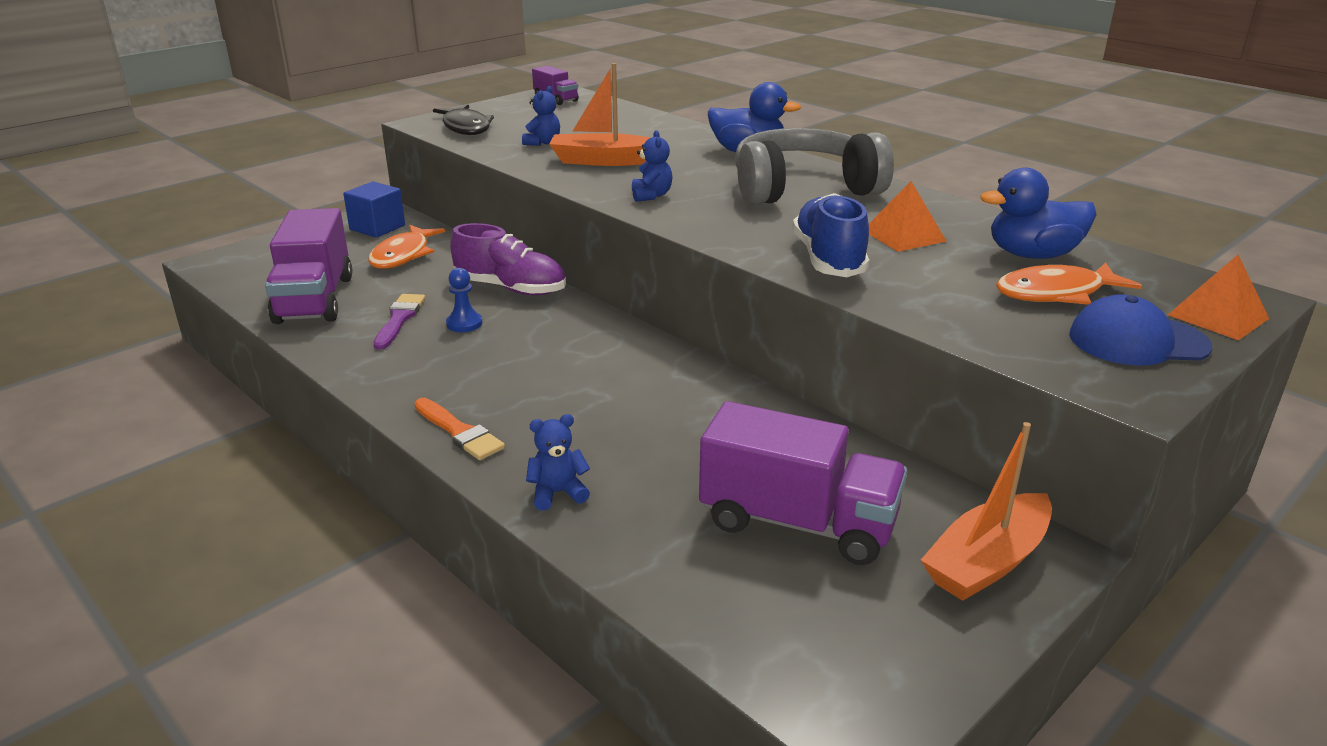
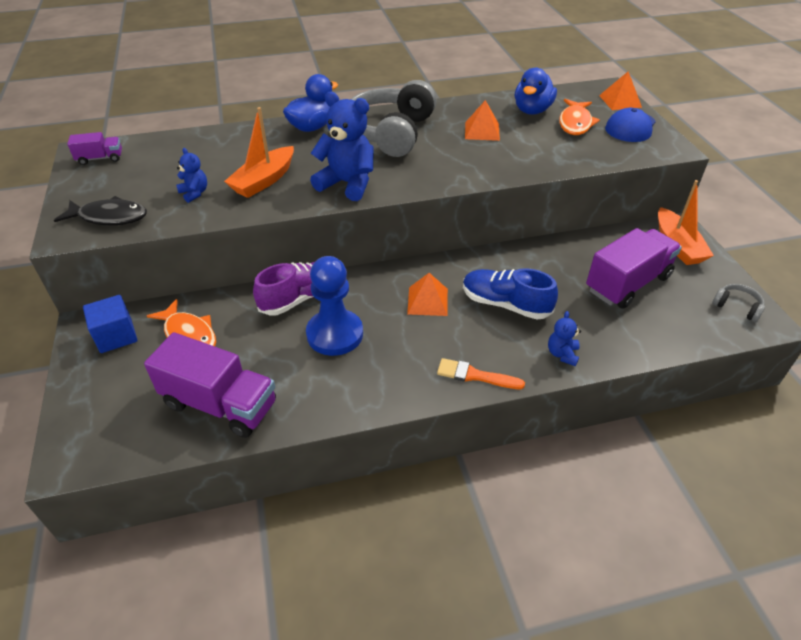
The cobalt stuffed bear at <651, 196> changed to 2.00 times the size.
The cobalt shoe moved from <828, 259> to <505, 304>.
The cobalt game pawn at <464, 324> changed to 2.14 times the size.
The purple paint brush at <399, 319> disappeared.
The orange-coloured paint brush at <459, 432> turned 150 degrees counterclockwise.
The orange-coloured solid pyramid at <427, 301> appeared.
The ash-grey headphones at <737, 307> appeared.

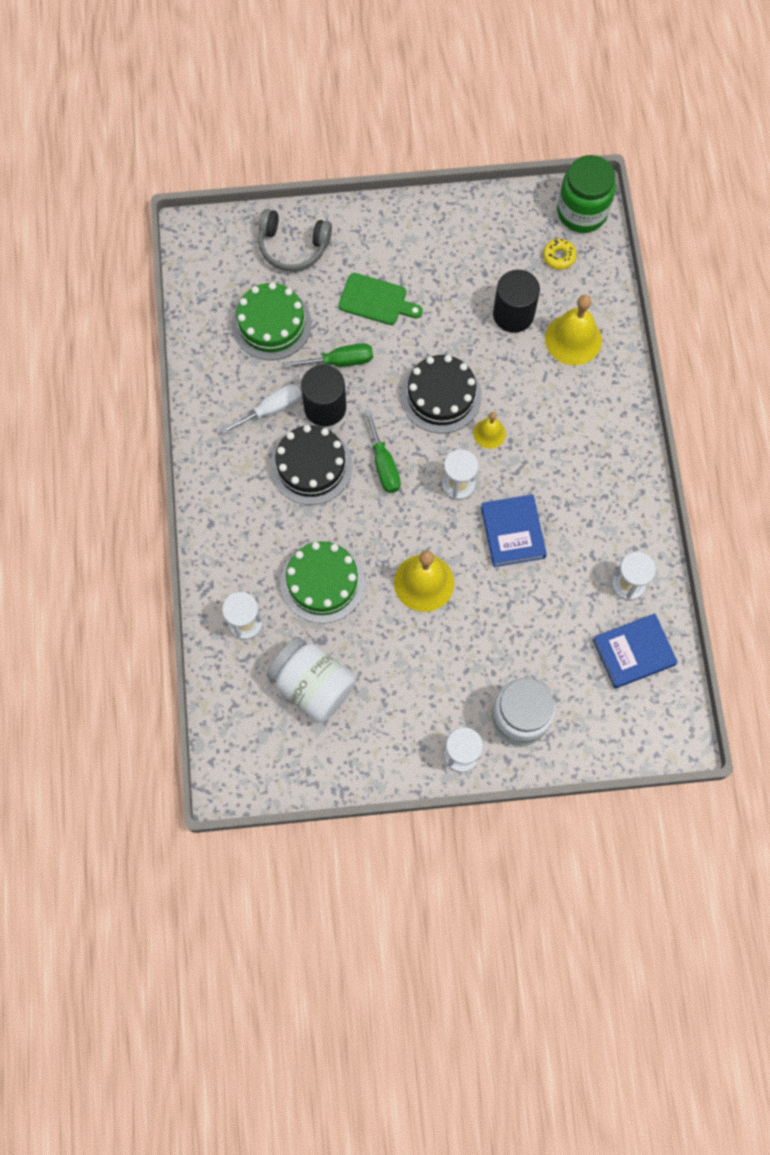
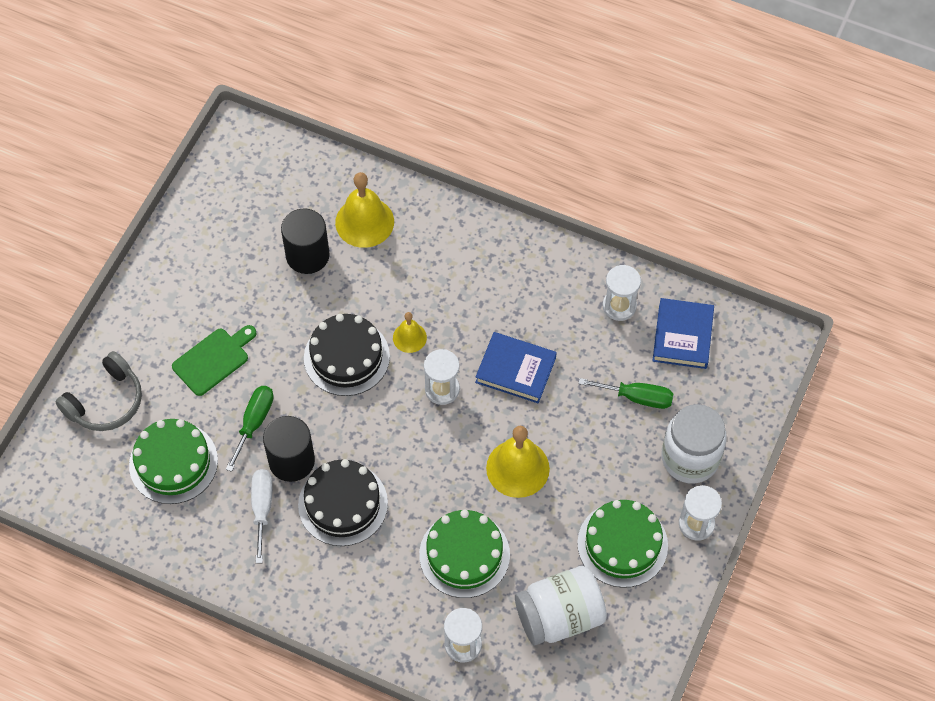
The emerald preserve jar at <582, 212> disappeared.
The bright yellow doughnut at <559, 257> disappeared.
The emerald screwdriver moved from <384, 465> to <637, 397>.
The emerald layer cake at <622, 544> appeared.

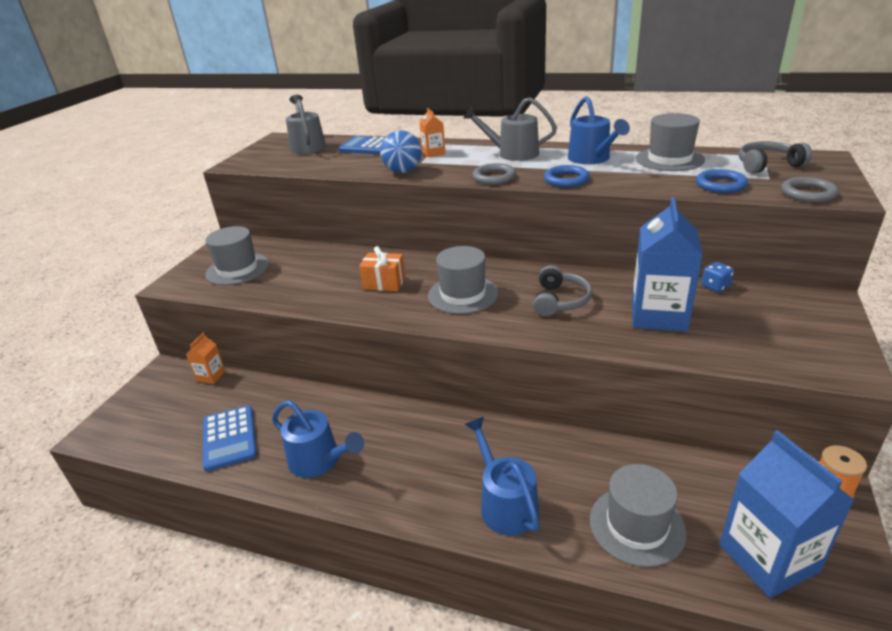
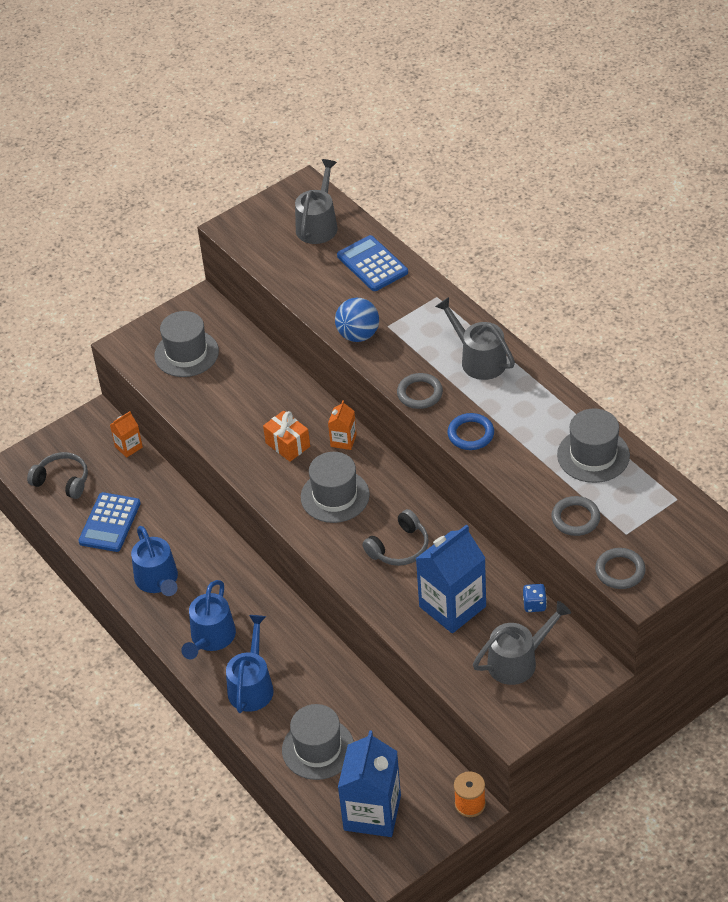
The cobalt watering pot moved from <591, 159> to <211, 638>.
The orange-coloured milk carton moved from <433, 153> to <343, 440>.
The ash-grey headphones moved from <767, 165> to <62, 481>.
The cobalt hoop at <720, 185> became the ash-grey hoop at <575, 518>.
The ash-grey watering pot at <518, 661> appeared.

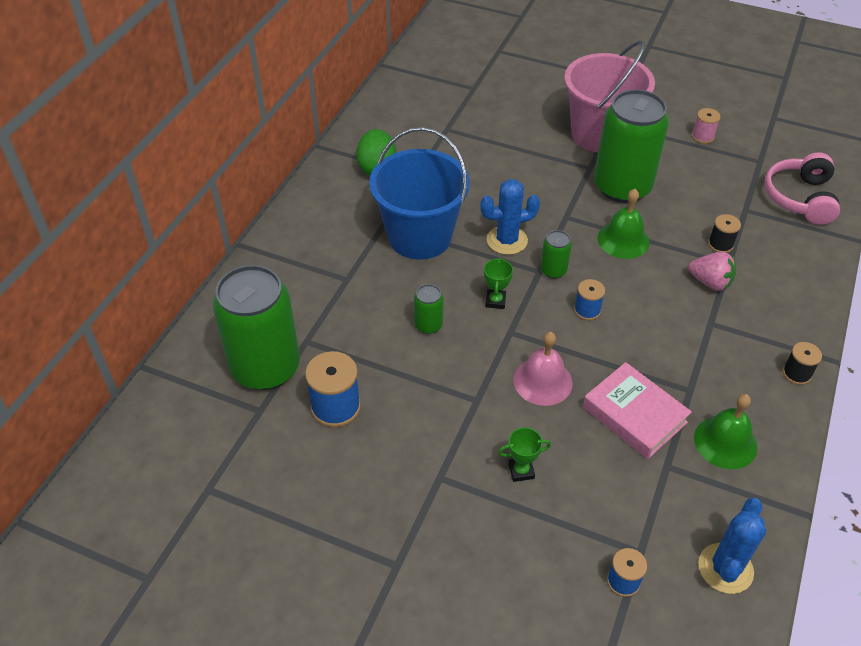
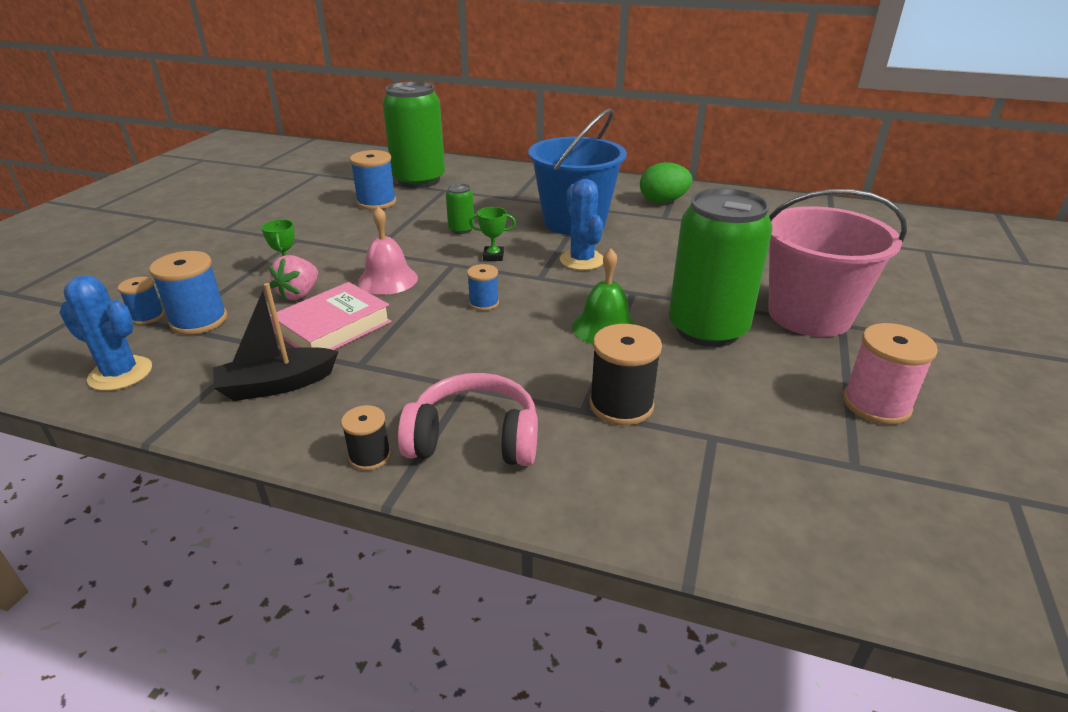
The pink reel of thread at <702, 136> changed to 1.71 times the size.
The pink headphones moved from <799, 198> to <474, 438>.
The black reel of thread at <720, 244> changed to 1.71 times the size.
The emerald tin at <553, 270> disappeared.
The pink strawberry moved from <710, 282> to <299, 294>.
The emerald school bell at <725, 442> was replaced by the black boat at <277, 385>.
The cobalt reel of thread at <199, 320> appeared.

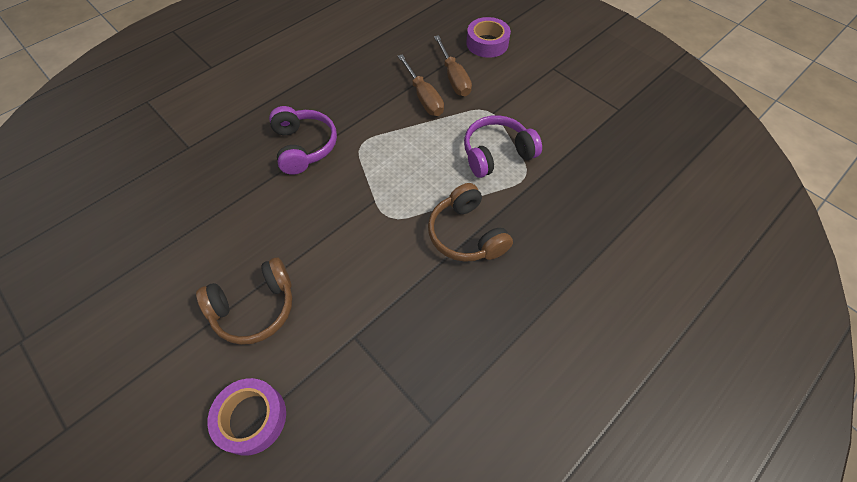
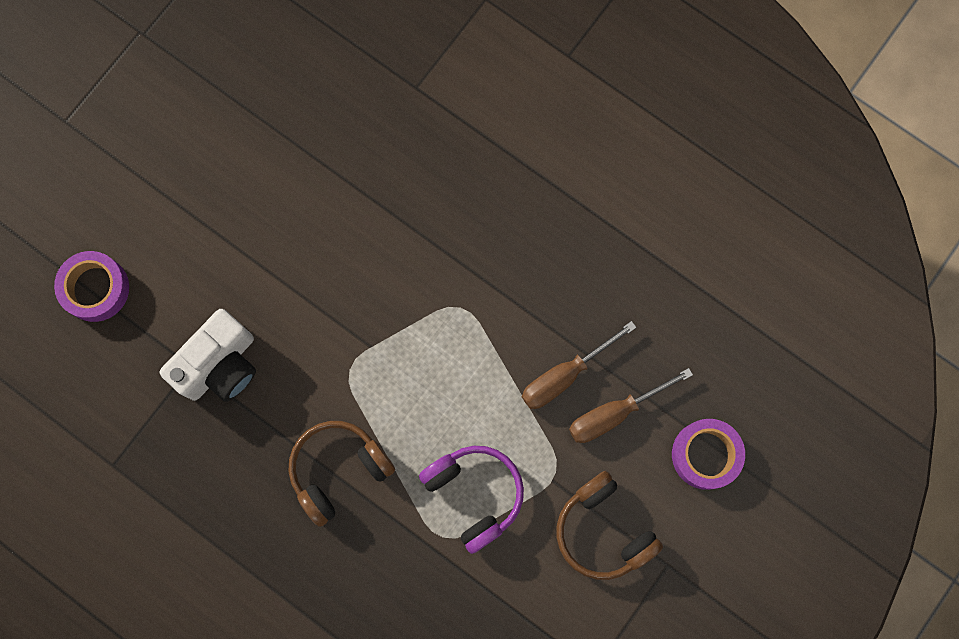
The purple headphones at <304, 146> disappeared.
The brown headphones moved from <255, 308> to <603, 530>.
The snow-white camera at <220, 365> appeared.

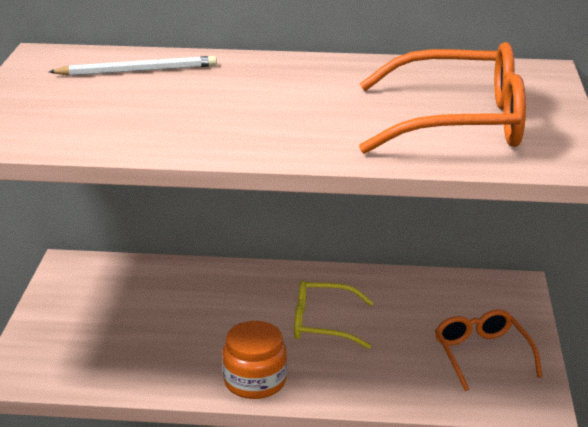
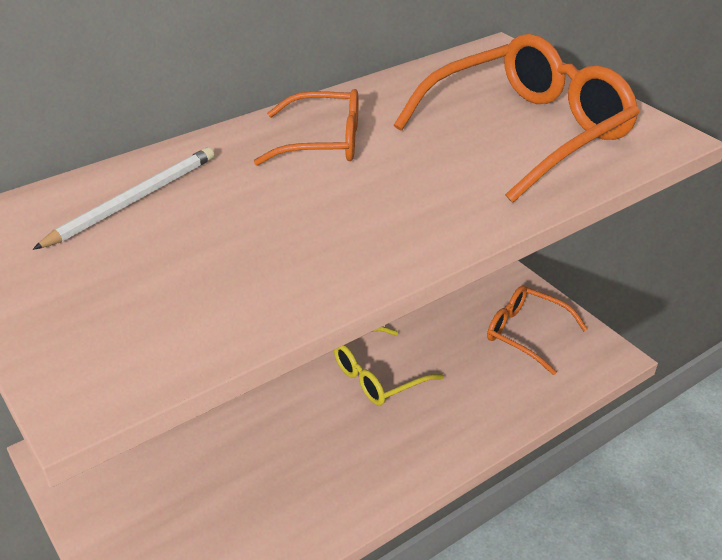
The orange-coloured preserve jar at <255, 381> disappeared.
The orange-coloured glasses at <323, 142> appeared.

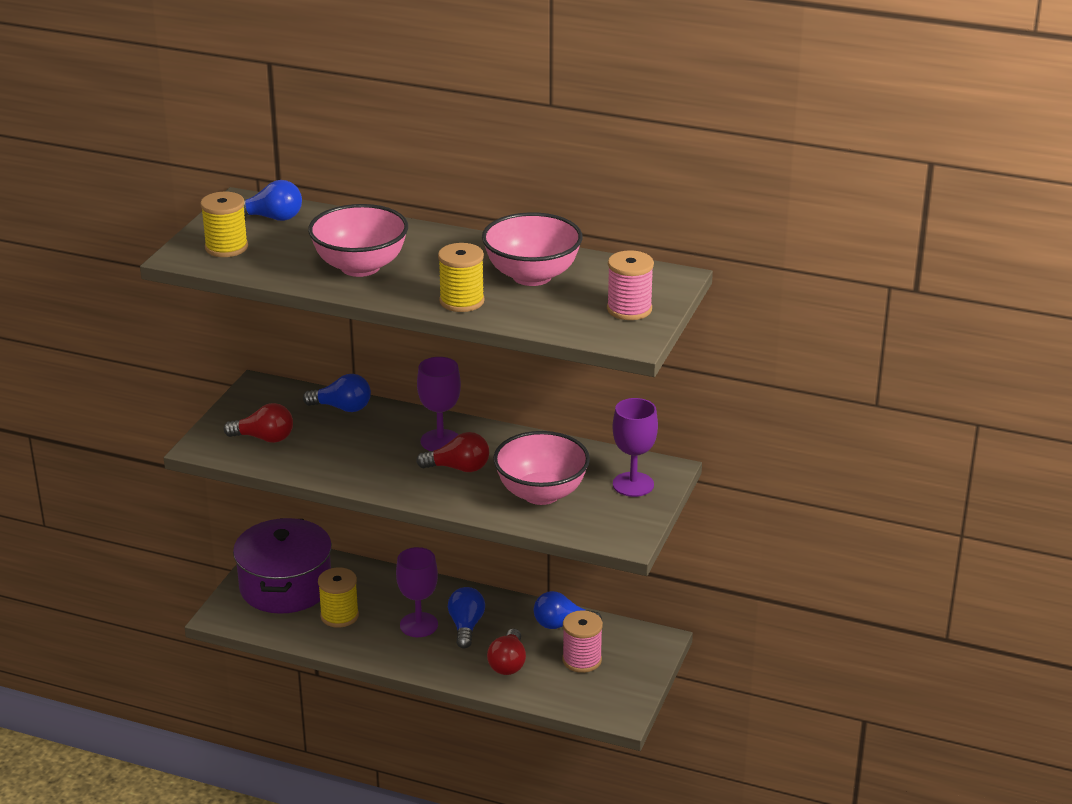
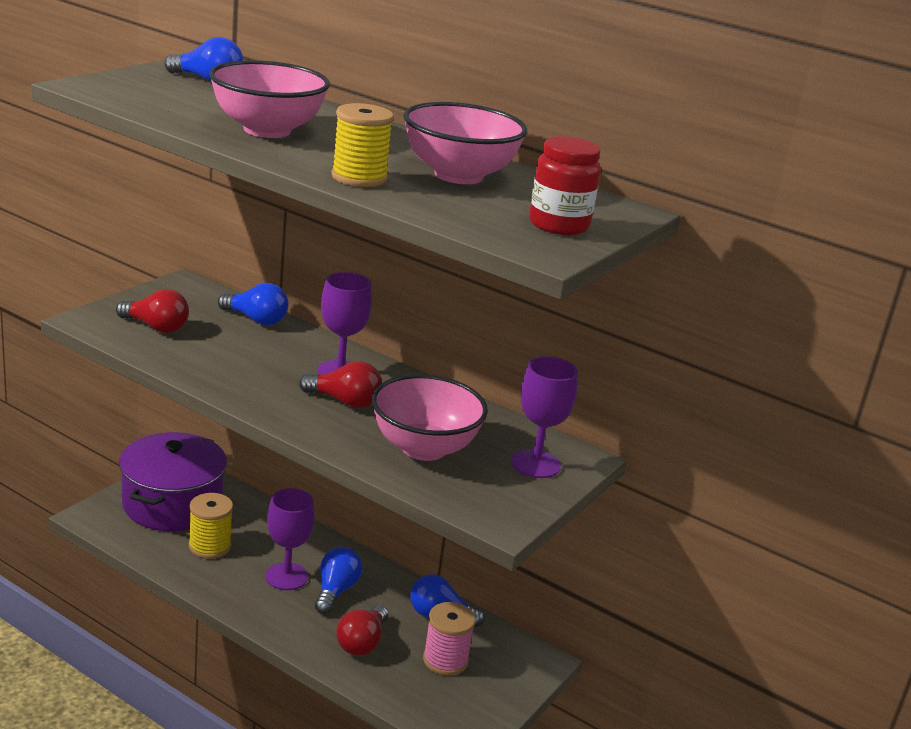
The bright yellow reel of thread at <226, 247> disappeared.
The pink reel of thread at <629, 309> was replaced by the red preserve jar at <558, 225>.

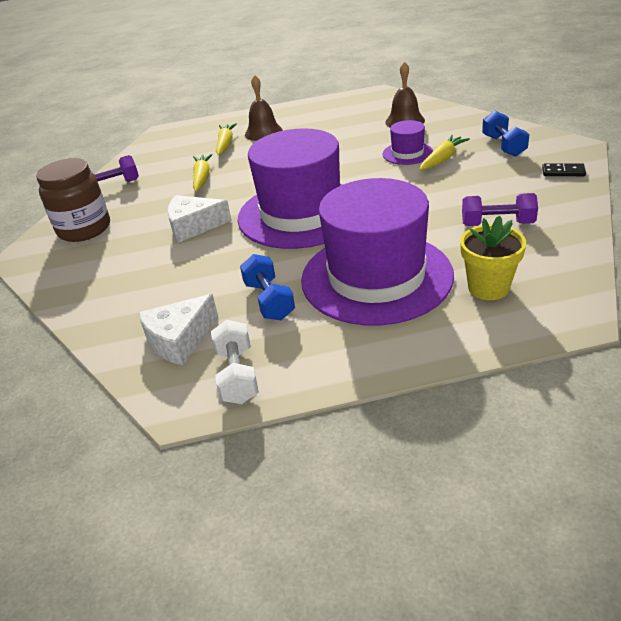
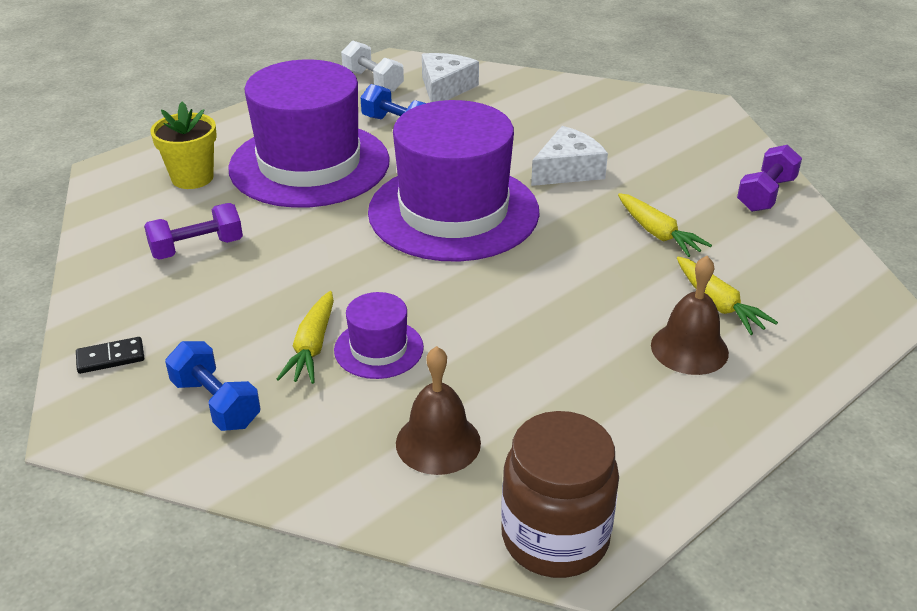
The brown preserve jar moved from <84, 229> to <555, 538>.

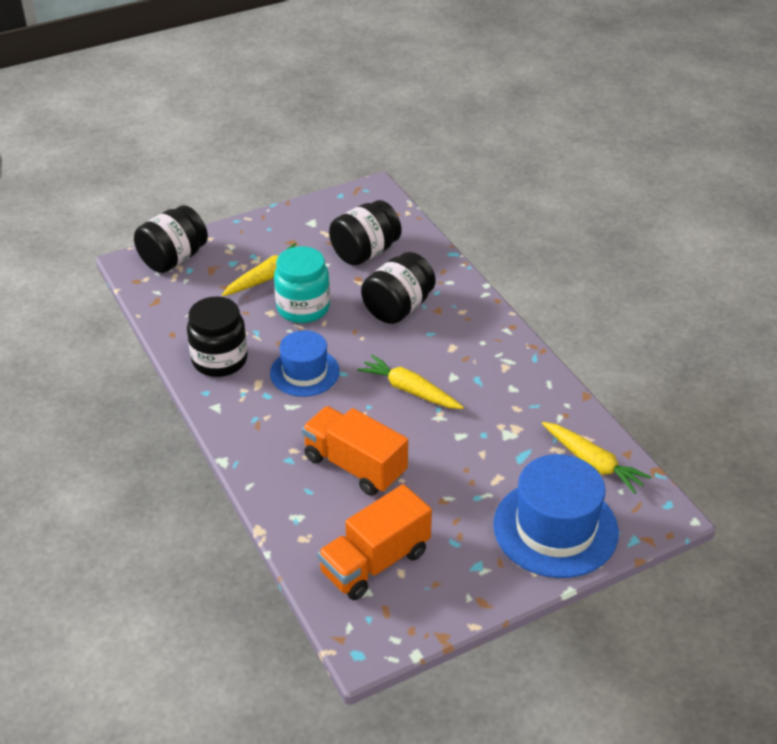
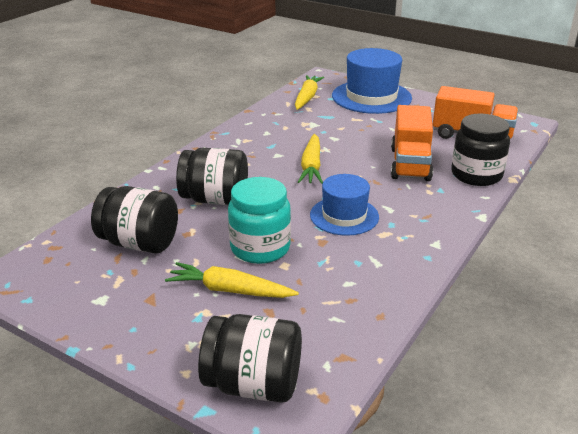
The black preserve jar moved from <220, 360> to <476, 175>.

